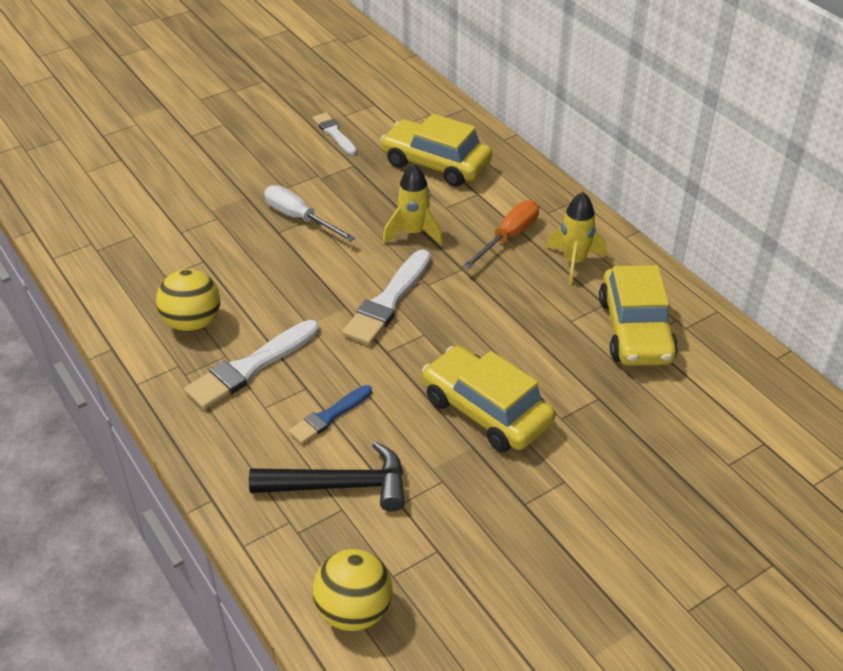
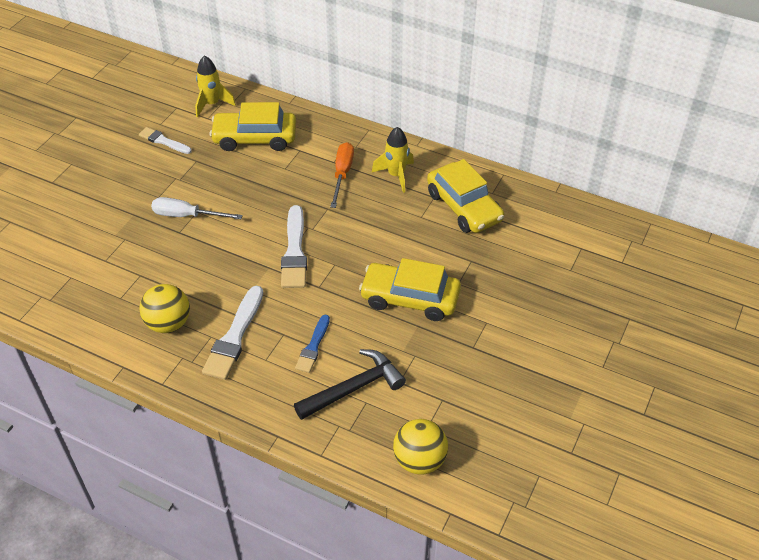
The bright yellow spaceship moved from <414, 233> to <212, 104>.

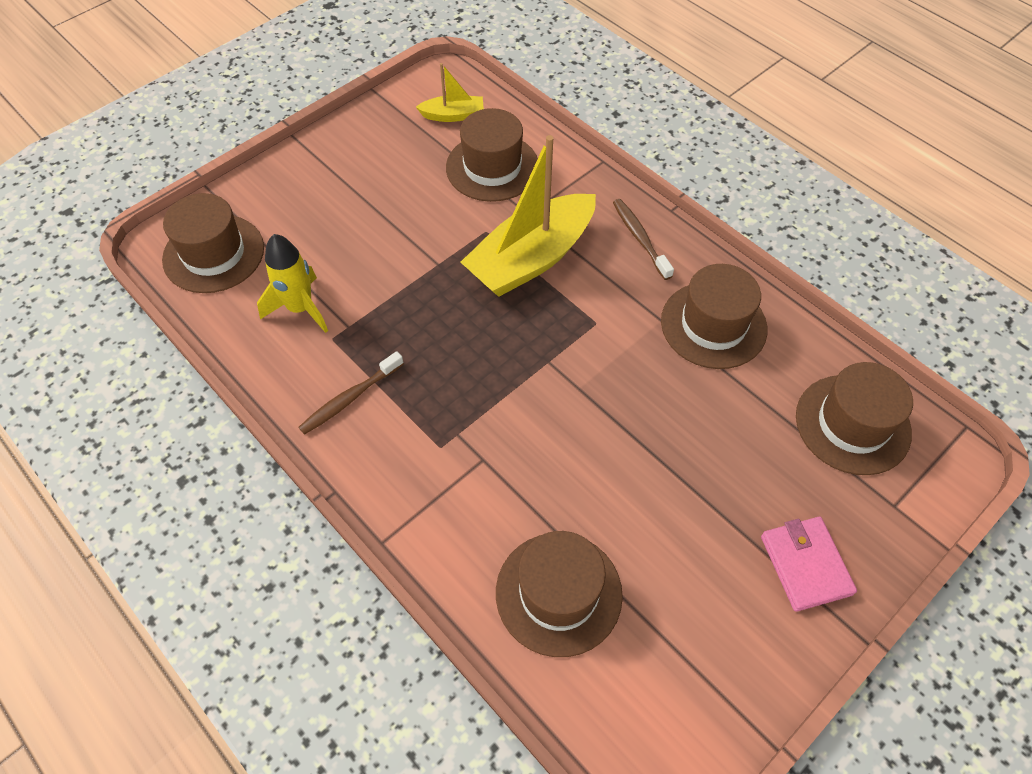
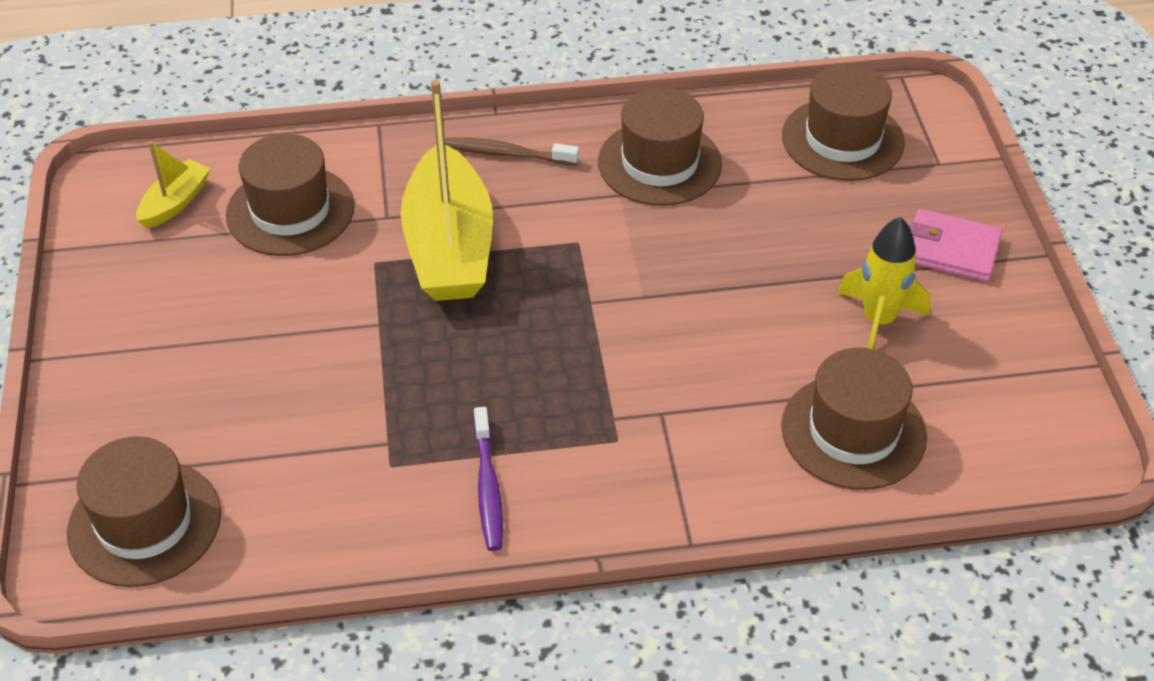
The bright yellow spaceship moved from <300, 308> to <878, 321>.
The brown tooth brush at <350, 398> became the purple tooth brush at <488, 487>.

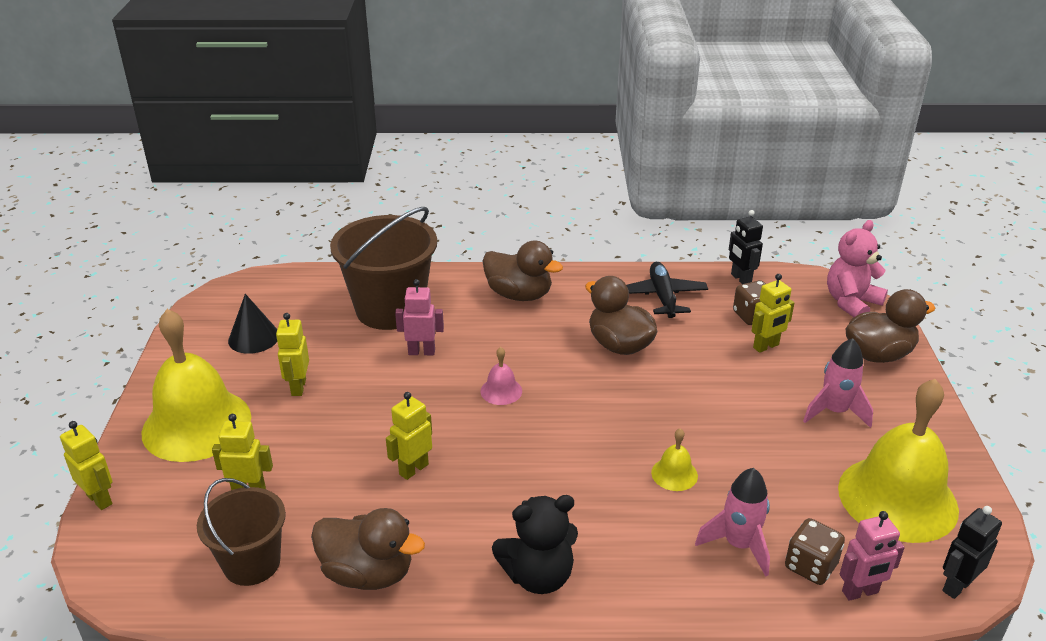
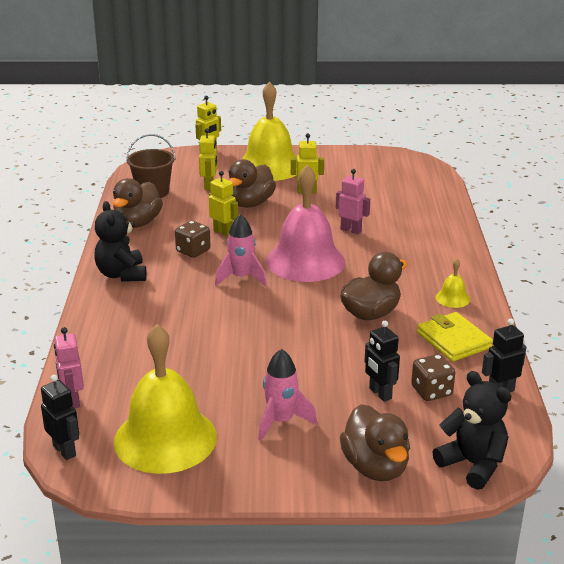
The brown bucket at <390, 309> disappeared.
The pink stuffed bear at <851, 303> became the black stuffed bear at <472, 464>.
The brown rubber duck moved from <519, 295> to <250, 203>.
The black aeroplane at <662, 297> was replaced by the bright yellow billfold at <453, 340>.
The bright yellow robot at <766, 346> became the black robot at <380, 393>.
The pink robot at <421, 352> turned 60 degrees counterclockwise.
The black cone shape at <254, 338> disappeared.
The pink school bell at <501, 391> changed to 2.43 times the size.
The bright yellow school bell moved from <674, 474> to <452, 298>.
The pink spaceship moved from <738, 545> to <241, 278>.
The brown dice moved from <810, 566> to <193, 251>.

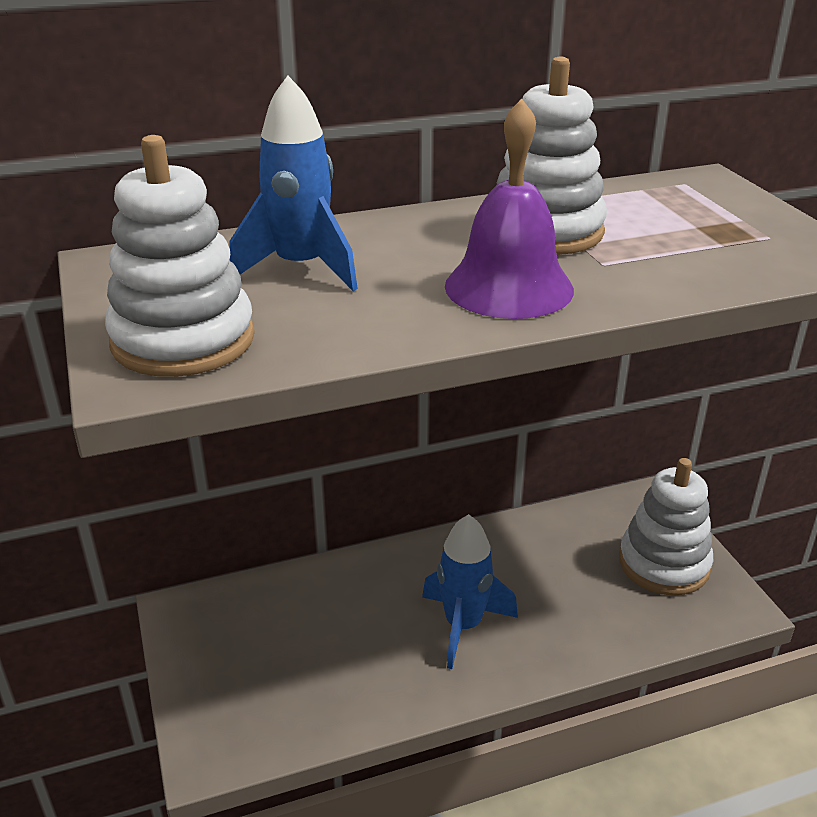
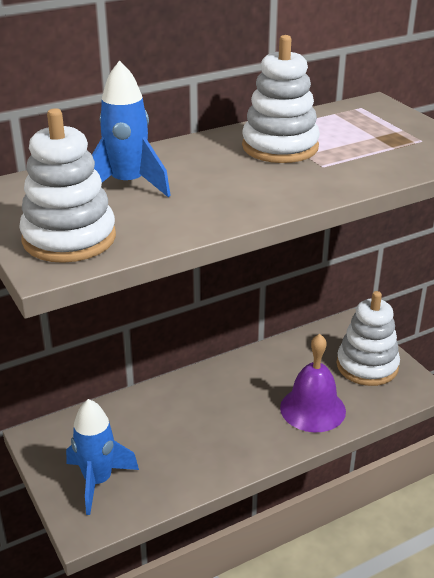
The purple school bell moved from <509, 287> to <312, 409>.
The cobalt spaceship moved from <463, 625> to <98, 481>.

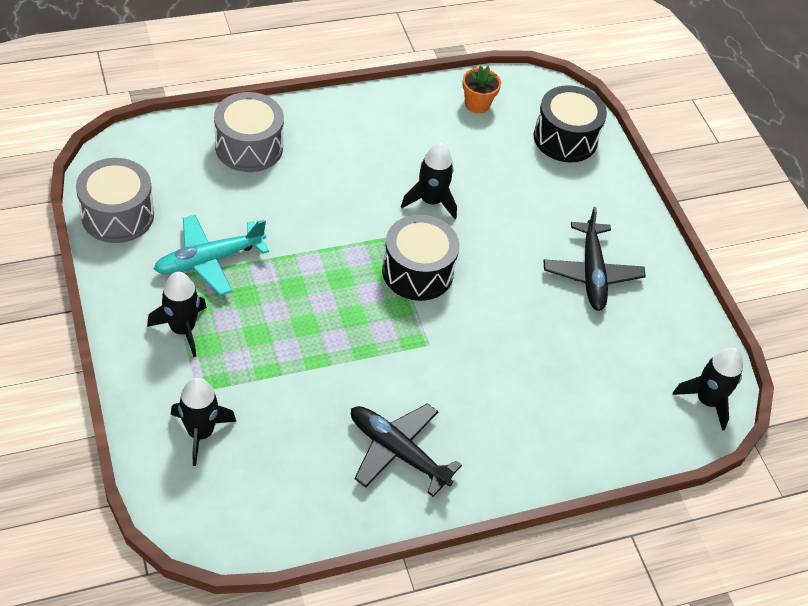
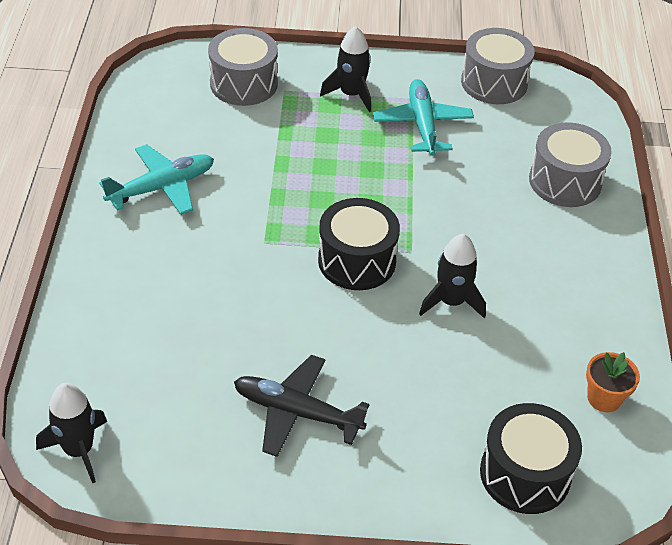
The black spaceship at <200, 433> was replaced by the ash-grey snare drum at <243, 84>.
The black aeroplane at <398, 452> became the aqua aeroplane at <161, 187>.

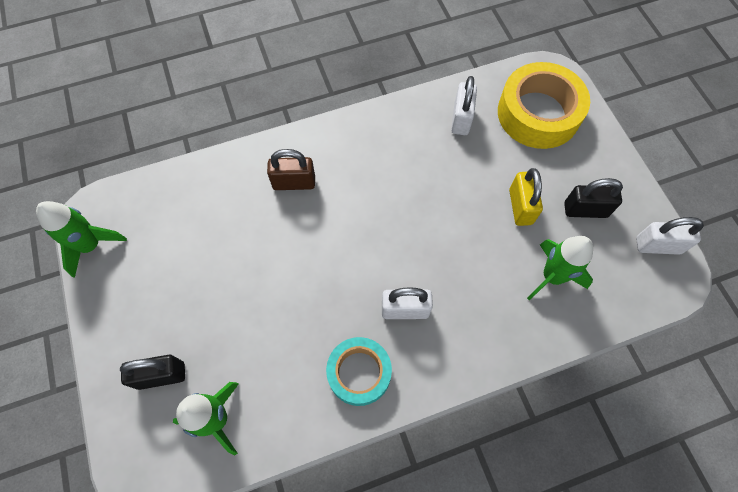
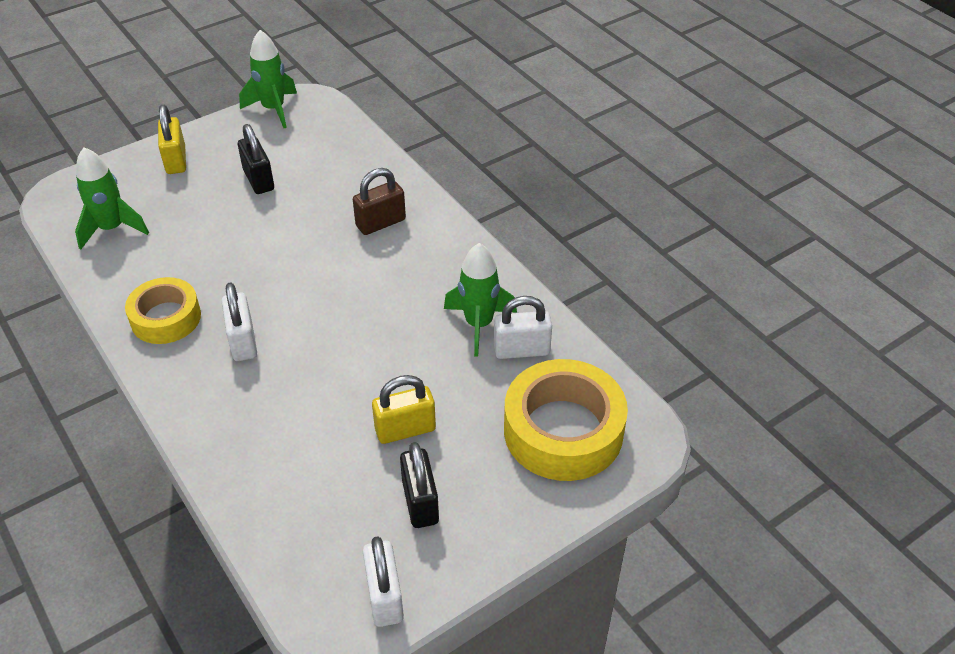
The brown small lock at <294, 182> turned 75 degrees clockwise.
The emerald spaceship moved from <552, 276> to <479, 324>.
The aqua roll of tape at <359, 373> became the bright yellow roll of tape at <166, 318>.
The black small lock moved from <161, 375> to <258, 180>.
The bright yellow small lock at <176, 160> appeared.

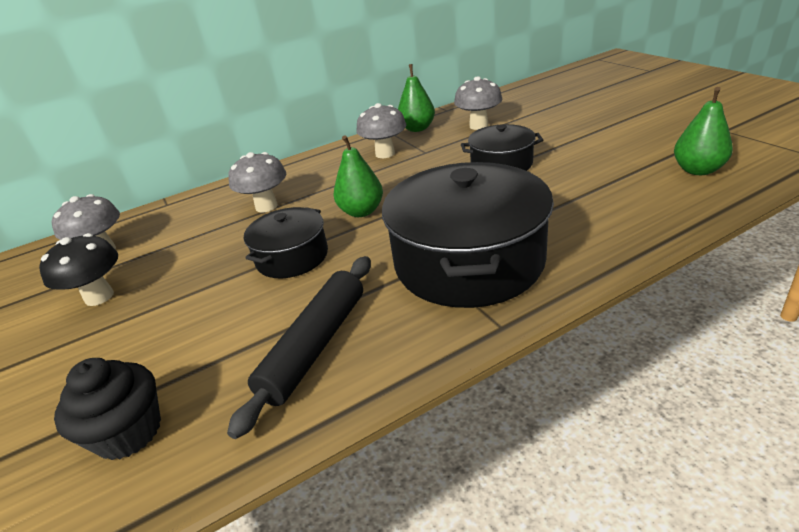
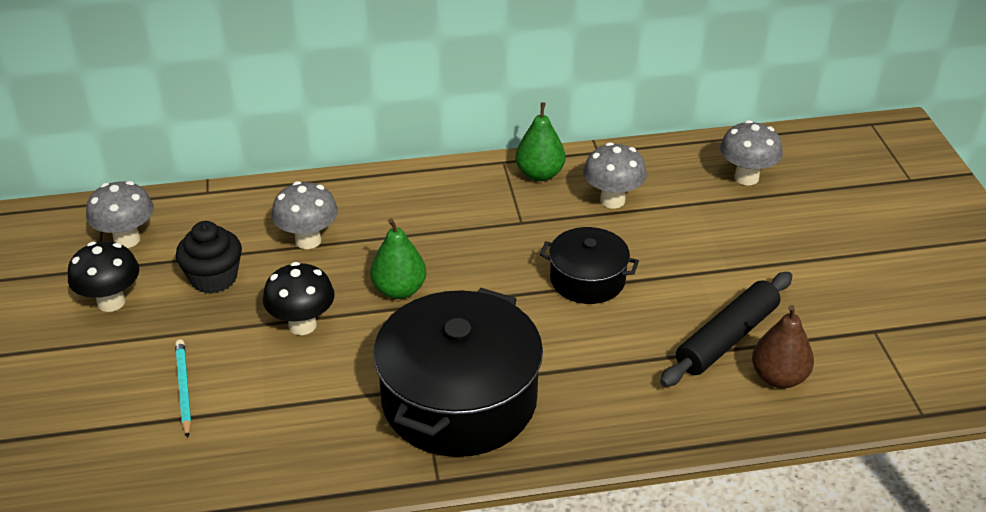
The emerald pear at <697, 170> became the brown pear at <778, 377>.
The ash-grey mushroom moved from <385, 154> to <746, 177>.
The black pot at <292, 257> was replaced by the black mushroom at <302, 325>.
The black rolling pin moved from <315, 346> to <727, 338>.
The black cupcake moved from <129, 432> to <214, 278>.
The aqua wooden pencil at <184, 389> appeared.

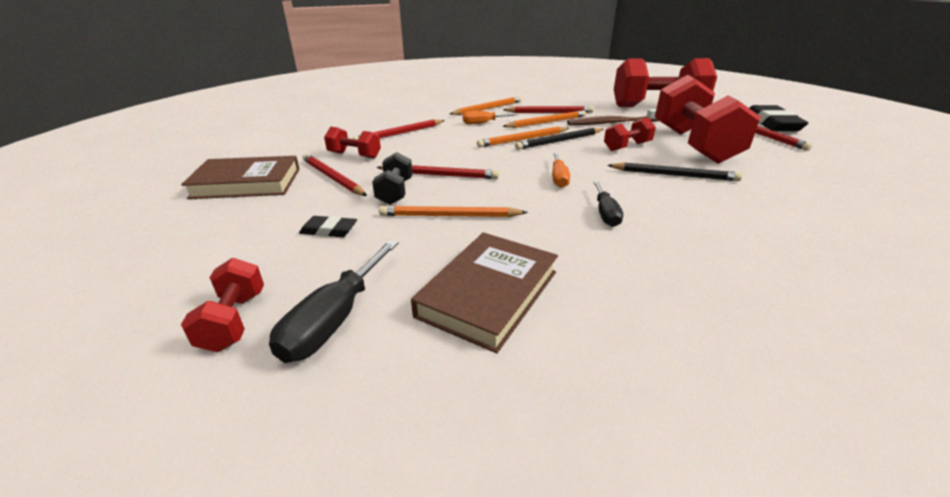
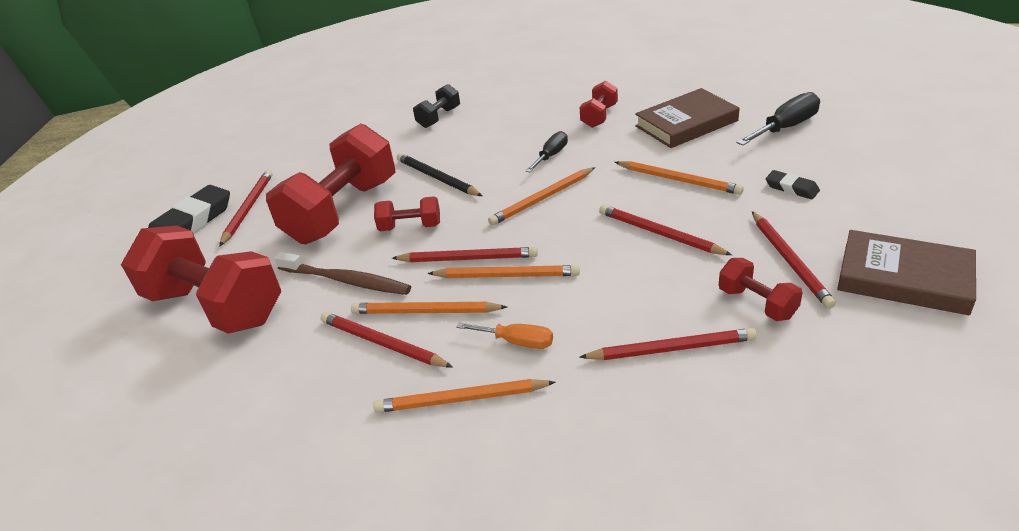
The black wooden pencil at <559, 141> became the red wooden pencil at <468, 258>.
The black free weight moved from <395, 192> to <439, 117>.
The orange-coloured screwdriver at <558, 178> was replaced by the orange-coloured wooden pencil at <542, 199>.
The red free weight moved from <234, 321> to <599, 116>.

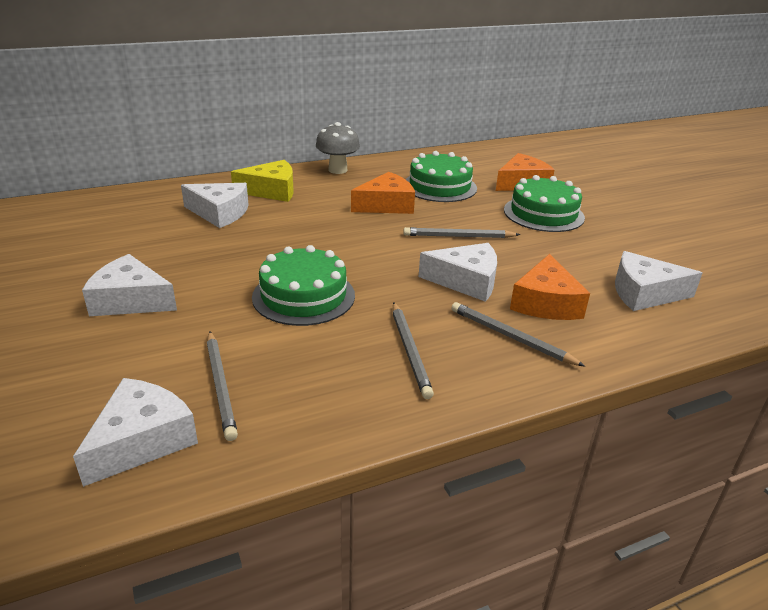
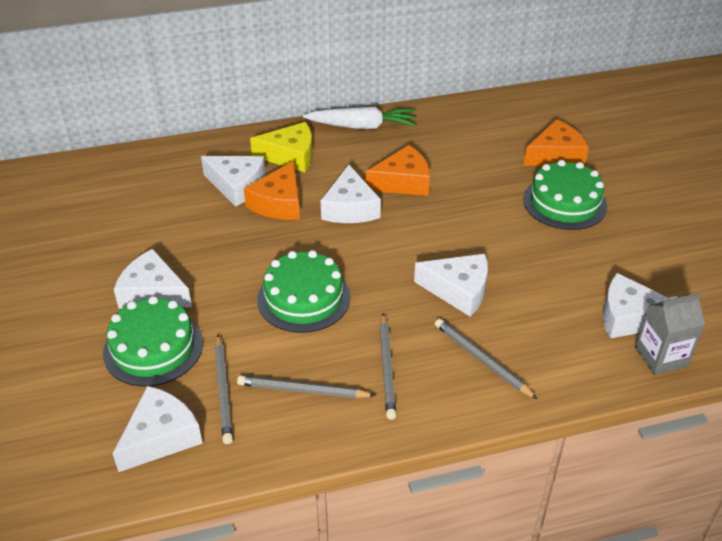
The ash-grey mushroom at <337, 170> was replaced by the snow-white toy carrot at <362, 126>.
The emerald layer cake moved from <440, 186> to <153, 348>.
The ash-grey wooden pencil moved from <458, 236> to <303, 390>.
The orange-coloured piece of cheese moved from <545, 303> to <279, 203>.
The snow-white piece of cheese at <350, 208> appeared.
The ash-grey milk carton at <661, 357> appeared.

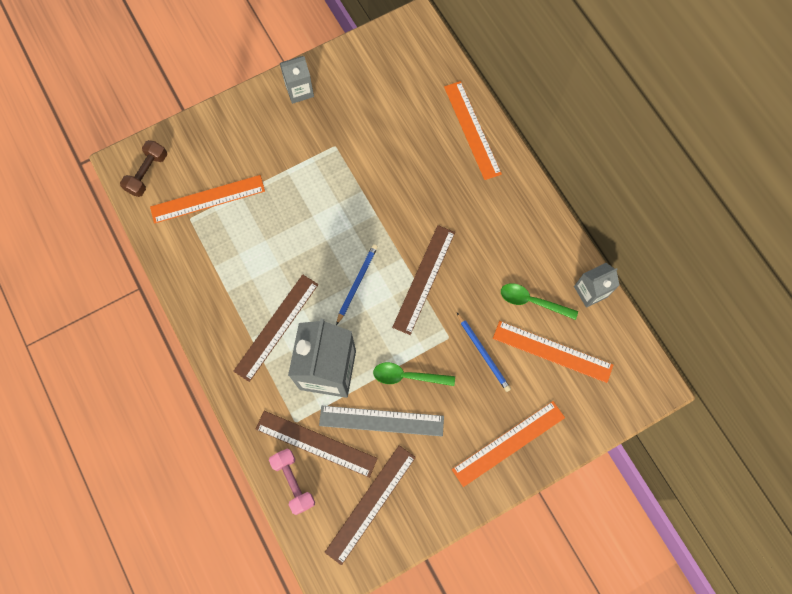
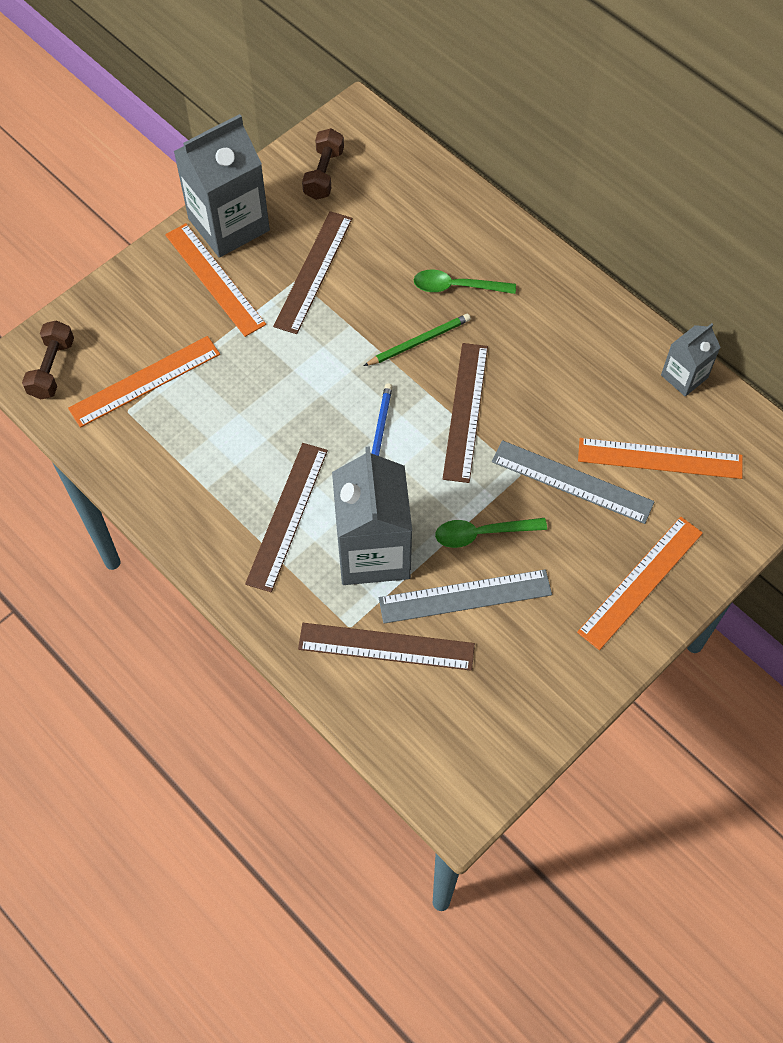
The ash-grey milk carton at <299, 90> changed to 1.89 times the size.
The orange-coloured measuring stick moved from <472, 130> to <215, 279>.
The emerald teaspoon moved from <532, 301> to <456, 287>.
The cobalt wooden pencil at <483, 353> was replaced by the ash-grey measuring stick at <572, 482>.
The brown measuring stick moved from <371, 504> to <313, 271>.
The pink free weight at <293, 482> disappeared.
The brown free weight at <324, 174> appeared.
The emerald wooden pencil at <419, 341> appeared.

